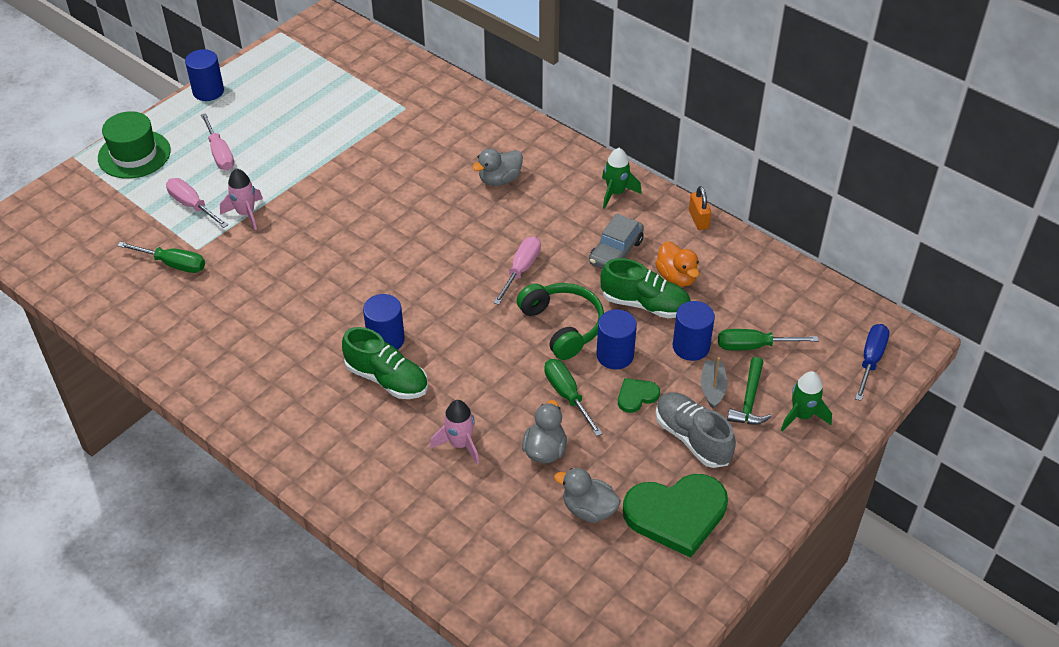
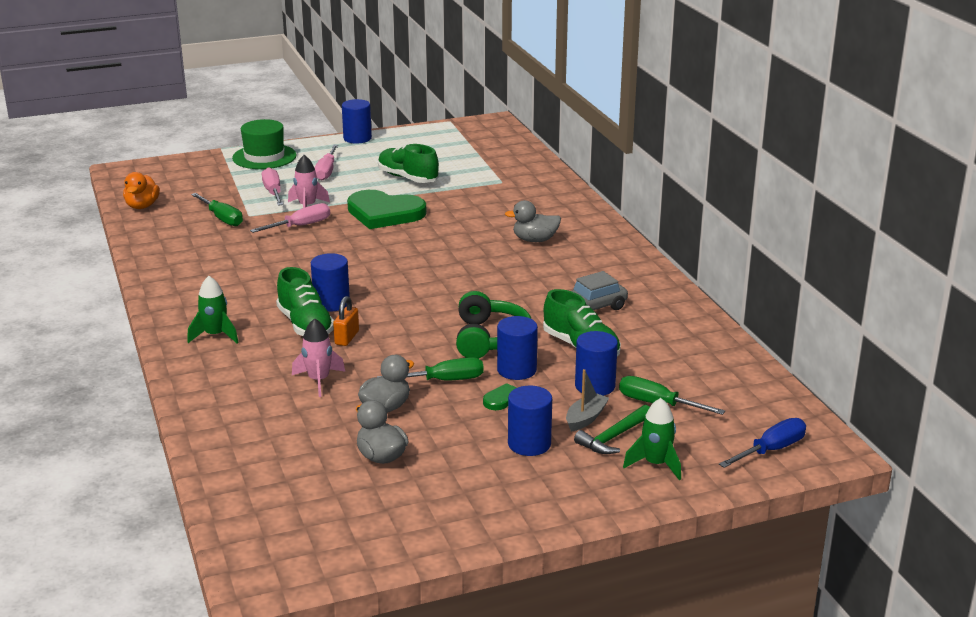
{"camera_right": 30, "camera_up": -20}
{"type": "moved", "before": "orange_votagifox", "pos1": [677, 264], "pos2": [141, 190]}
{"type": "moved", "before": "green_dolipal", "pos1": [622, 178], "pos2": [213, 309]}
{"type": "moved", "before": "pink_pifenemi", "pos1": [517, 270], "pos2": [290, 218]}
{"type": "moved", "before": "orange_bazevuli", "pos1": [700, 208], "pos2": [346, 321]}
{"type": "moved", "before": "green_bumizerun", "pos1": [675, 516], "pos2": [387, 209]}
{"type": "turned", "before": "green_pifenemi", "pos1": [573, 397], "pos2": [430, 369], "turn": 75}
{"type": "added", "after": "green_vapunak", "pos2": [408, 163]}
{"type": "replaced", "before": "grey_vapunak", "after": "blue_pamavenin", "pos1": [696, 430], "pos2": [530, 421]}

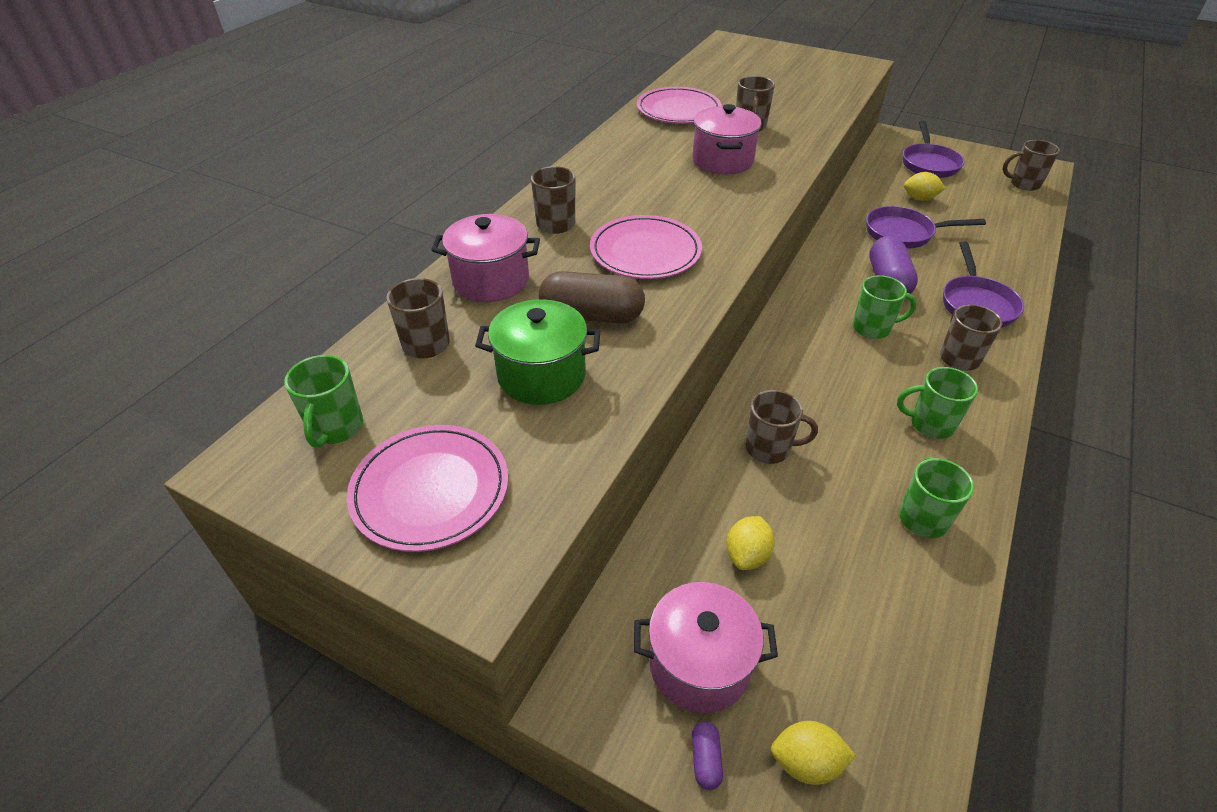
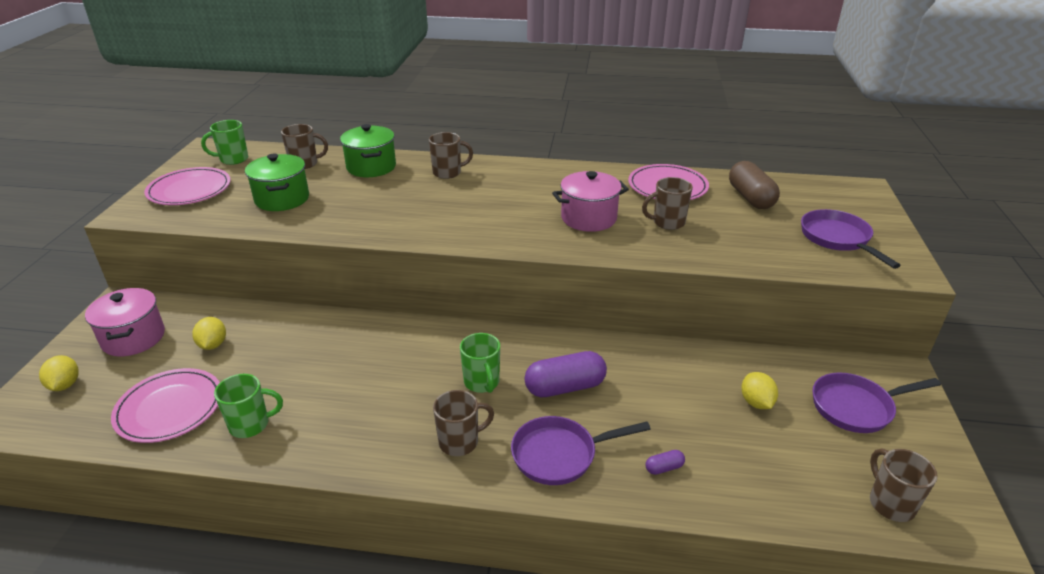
{"camera_right": 70, "camera_up": -10}
{"type": "moved", "before": "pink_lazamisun", "pos1": [646, 247], "pos2": [165, 405]}
{"type": "turned", "before": "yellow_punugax", "pos1": [750, 543], "pos2": [209, 333], "turn": 75}
{"type": "recoloured", "before": "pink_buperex", "after": "green_buperex", "pos1": [485, 258], "pos2": [368, 150]}
{"type": "moved", "before": "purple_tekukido", "pos1": [707, 755], "pos2": [665, 462]}
{"type": "moved", "before": "brown_tekukido", "pos1": [592, 297], "pos2": [754, 185]}
{"type": "moved", "before": "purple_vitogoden", "pos1": [926, 227], "pos2": [851, 239]}
{"type": "removed", "before": "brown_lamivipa", "pos1": [781, 427]}
{"type": "removed", "before": "green_lamivipa", "pos1": [937, 403]}

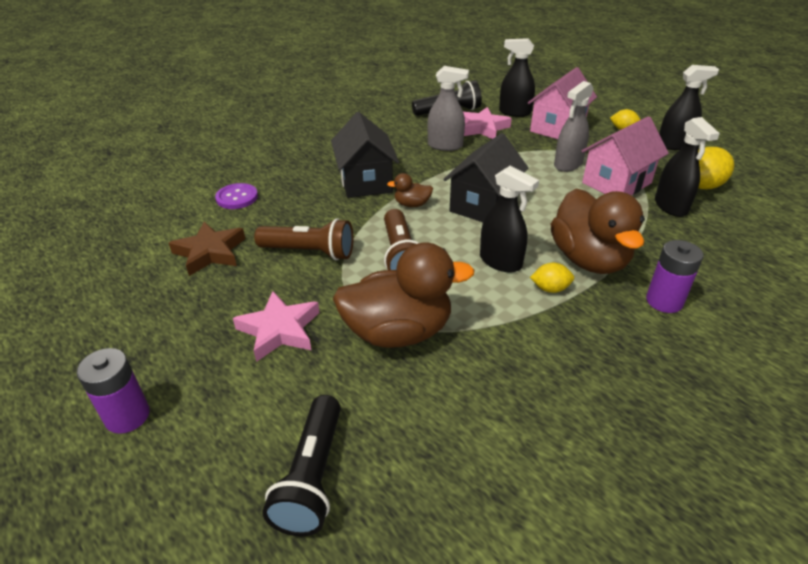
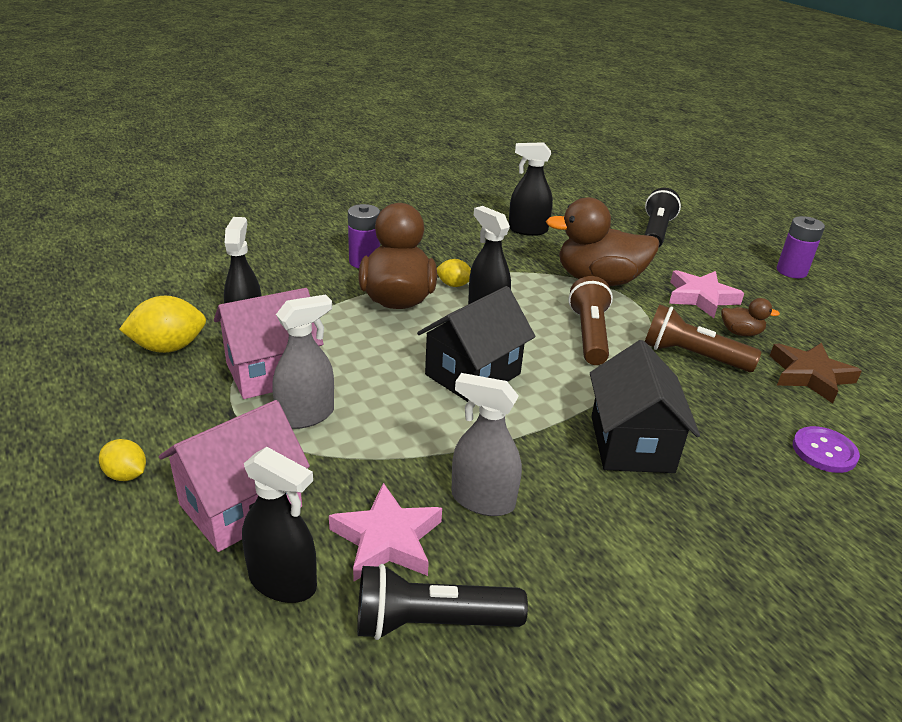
{"camera_right": -170, "camera_up": -5}
{"type": "moved", "before": "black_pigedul", "pos1": [689, 107], "pos2": [531, 189]}
{"type": "moved", "before": "brown_votagifox", "pos1": [410, 190], "pos2": [750, 317]}

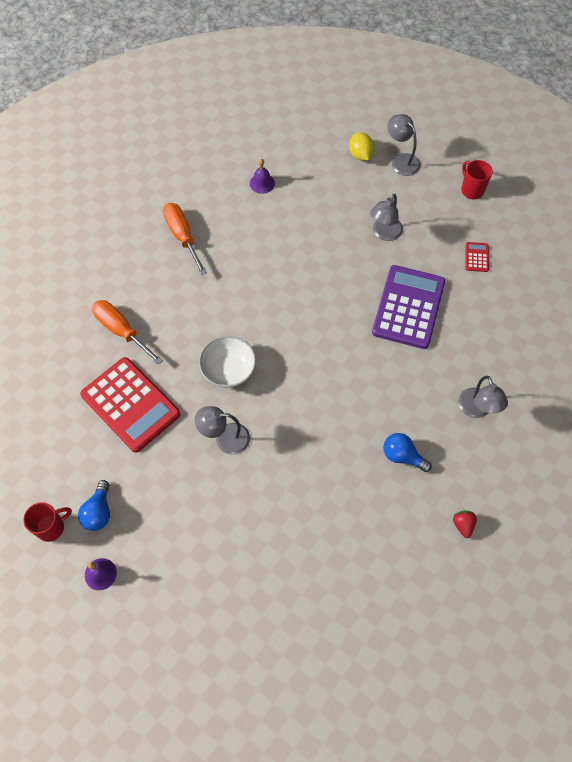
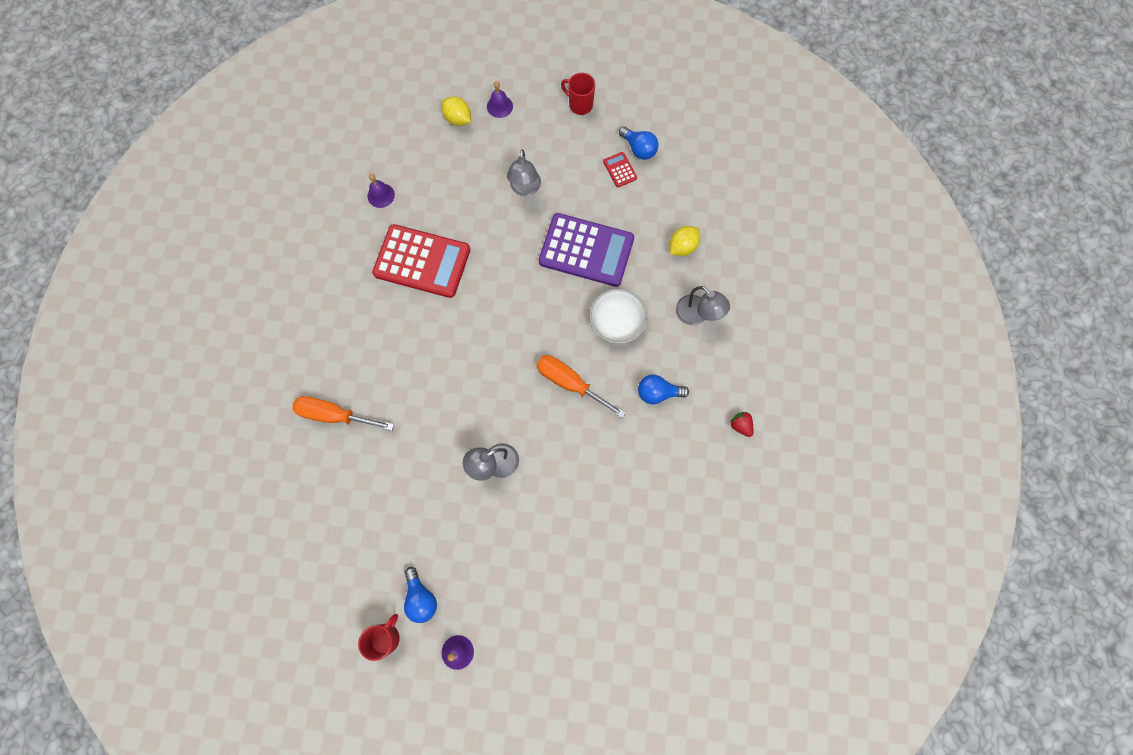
{"camera_right": -30, "camera_up": 10}
{"type": "moved", "before": "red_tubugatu", "pos1": [130, 405], "pos2": [421, 261]}
{"type": "replaced", "before": "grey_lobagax", "after": "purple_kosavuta", "pos1": [404, 145], "pos2": [500, 99]}
{"type": "moved", "before": "orange_pifenemi", "pos1": [185, 239], "pos2": [581, 386]}
{"type": "turned", "before": "purple_tubugatu", "pos1": [408, 307], "pos2": [586, 250], "turn": 120}
{"type": "moved", "before": "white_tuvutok", "pos1": [227, 362], "pos2": [618, 316]}
{"type": "added", "after": "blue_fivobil", "pos2": [639, 143]}
{"type": "added", "after": "yellow_punugax", "pos2": [685, 241]}

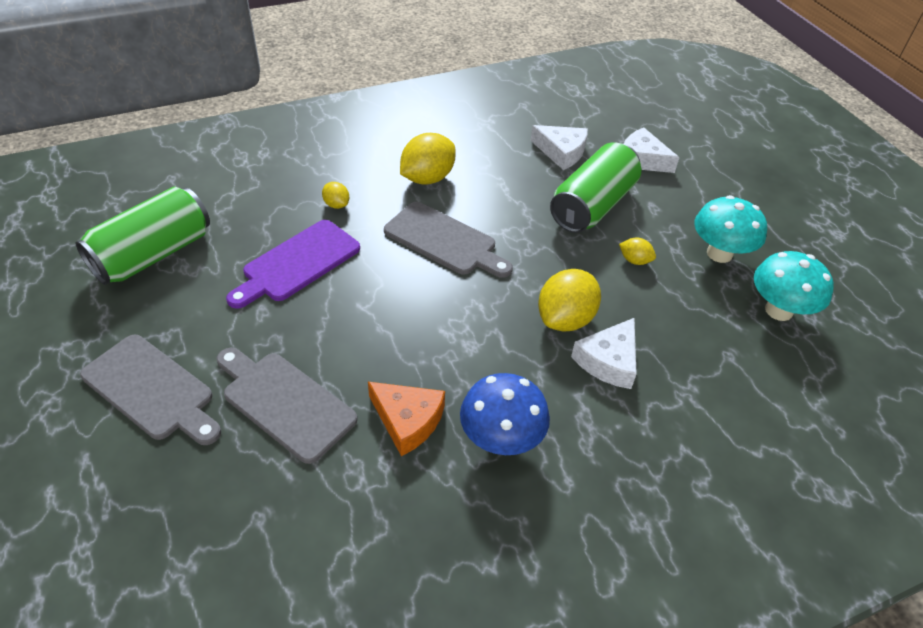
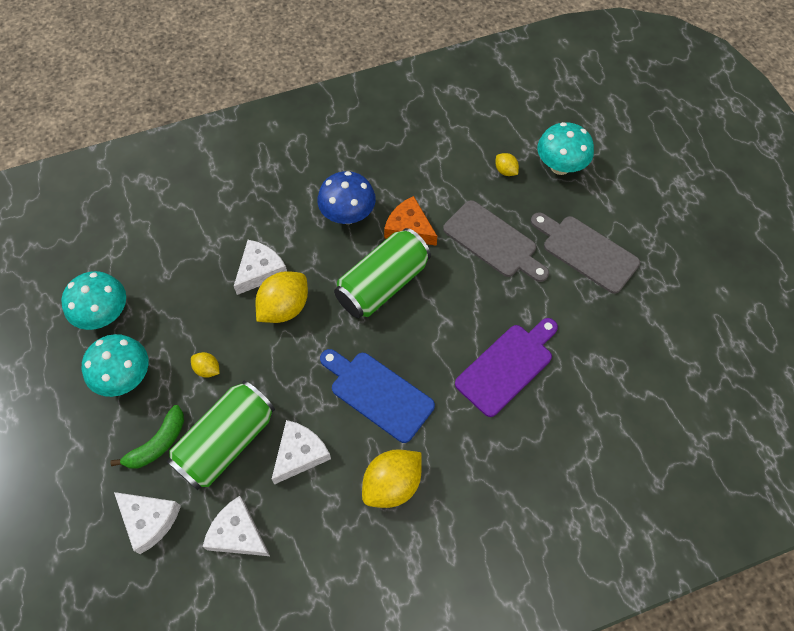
{"camera_right": -175, "camera_up": 15}
{"type": "added", "after": "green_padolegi", "pos2": [147, 436]}
{"type": "added", "after": "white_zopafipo", "pos2": [301, 452]}
{"type": "recoloured", "before": "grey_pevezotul", "after": "blue_pevezotul", "pos1": [448, 240], "pos2": [377, 396]}
{"type": "moved", "before": "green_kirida", "pos1": [142, 235], "pos2": [382, 273]}
{"type": "moved", "before": "yellow_punugax", "pos1": [335, 195], "pos2": [507, 164]}
{"type": "added", "after": "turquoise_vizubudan", "pos2": [565, 148]}

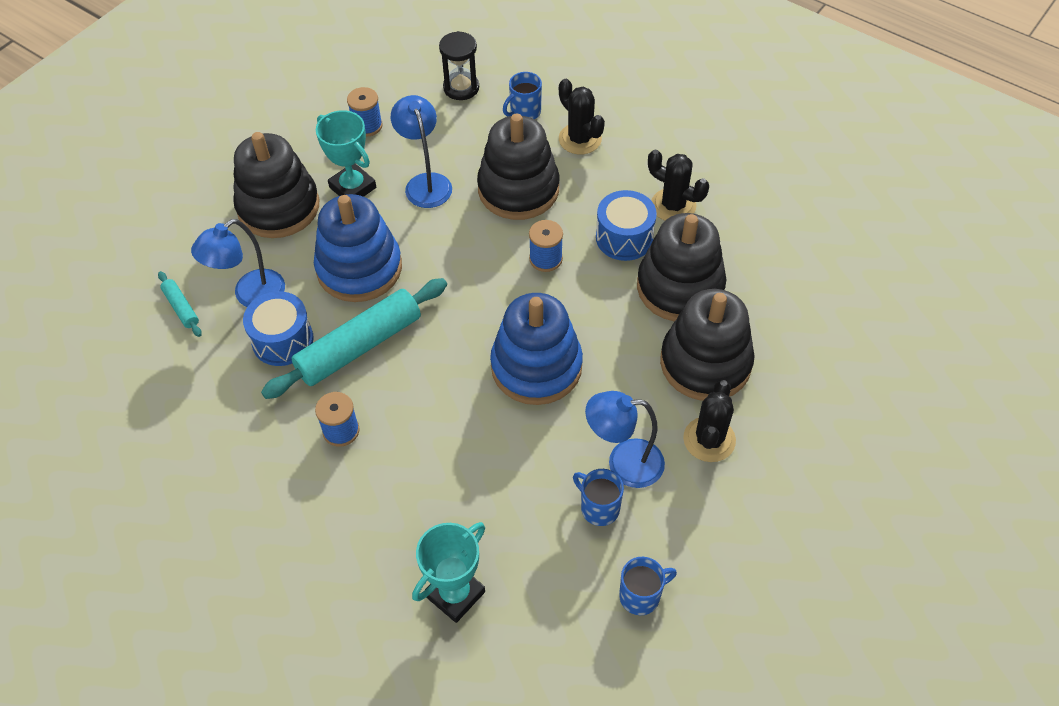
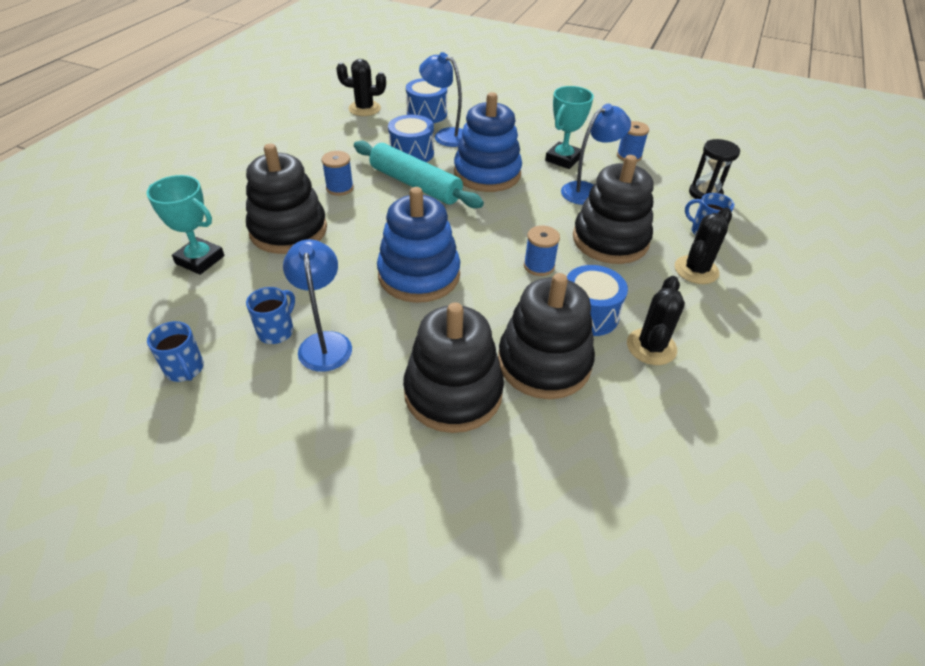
{"camera_right": 75, "camera_up": -10}
{"type": "moved", "before": "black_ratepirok", "pos1": [276, 185], "pos2": [286, 199]}
{"type": "moved", "before": "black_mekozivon", "pos1": [709, 421], "pos2": [361, 87]}
{"type": "replaced", "before": "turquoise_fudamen", "after": "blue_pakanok", "pos1": [180, 304], "pos2": [426, 100]}

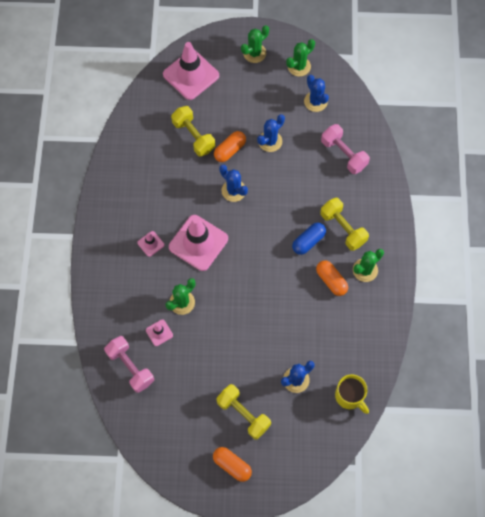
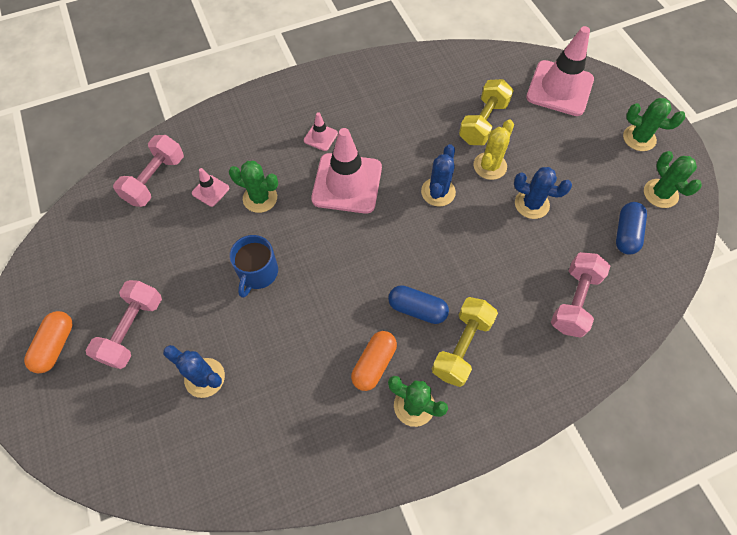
{"camera_right": 65, "camera_up": -5}
{"type": "recoloured", "before": "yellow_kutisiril", "after": "pink_kutisiril", "pos1": [243, 412], "pos2": [124, 324]}
{"type": "added", "after": "blue_lamivipa", "pos2": [253, 266]}
{"type": "replaced", "before": "orange_tekukido", "after": "yellow_mekozivon", "pos1": [230, 146], "pos2": [493, 150]}
{"type": "replaced", "before": "blue_mekozivon", "after": "blue_tekukido", "pos1": [316, 93], "pos2": [631, 228]}
{"type": "turned", "before": "green_mekozivon", "pos1": [300, 58], "pos2": [673, 179], "turn": 45}
{"type": "removed", "before": "yellow_lamivipa", "pos1": [352, 394]}

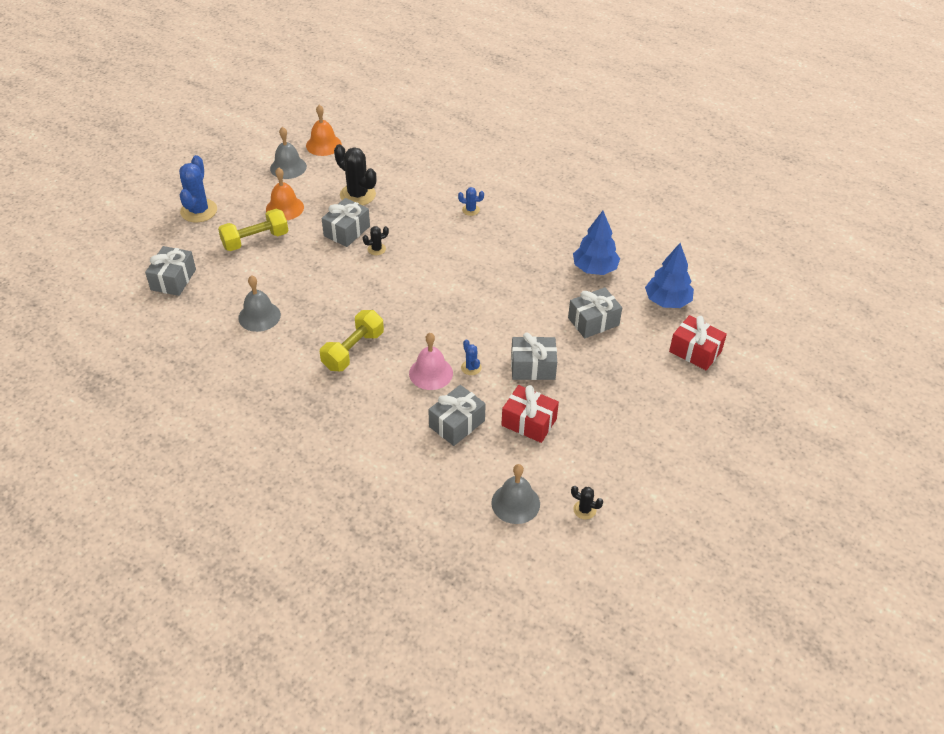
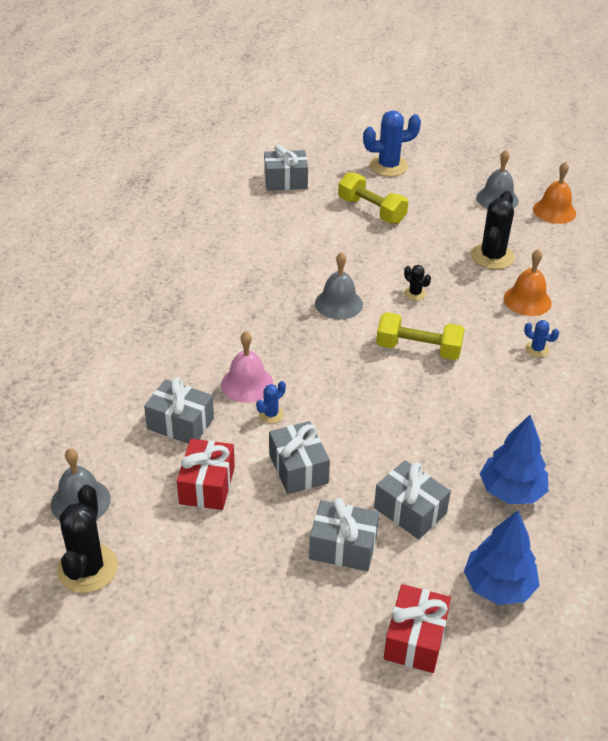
{"camera_right": 70, "camera_up": -5}
{"type": "resized", "before": "black_mekozivon", "pos1": [587, 502], "pos2": [87, 539], "scale": 2.04}
{"type": "moved", "before": "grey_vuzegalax", "pos1": [346, 222], "pos2": [344, 534]}
{"type": "moved", "before": "grey_kosavuta", "pos1": [259, 303], "pos2": [339, 285]}
{"type": "moved", "before": "yellow_kutisiril", "pos1": [352, 340], "pos2": [420, 336]}
{"type": "moved", "before": "orange_kosavuta", "pos1": [285, 193], "pos2": [527, 282]}
{"type": "turned", "before": "blue_mekozivon", "pos1": [471, 201], "pos2": [541, 338], "turn": -45}

